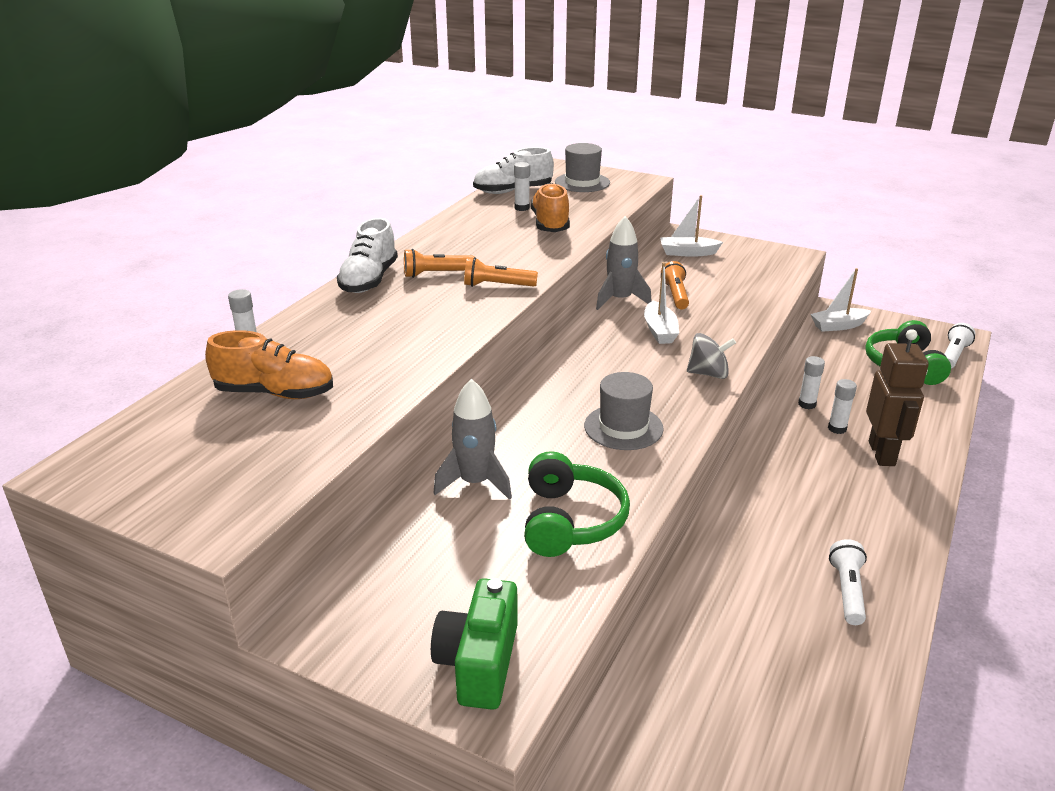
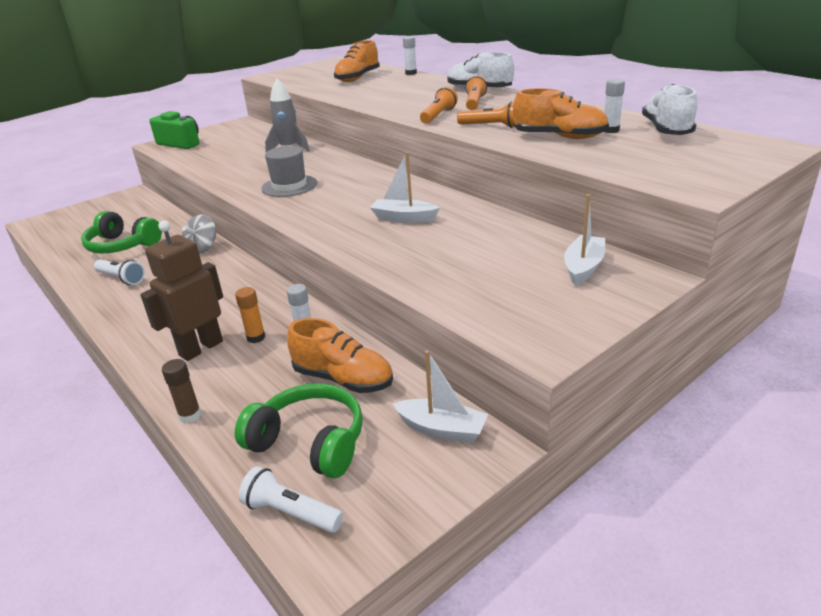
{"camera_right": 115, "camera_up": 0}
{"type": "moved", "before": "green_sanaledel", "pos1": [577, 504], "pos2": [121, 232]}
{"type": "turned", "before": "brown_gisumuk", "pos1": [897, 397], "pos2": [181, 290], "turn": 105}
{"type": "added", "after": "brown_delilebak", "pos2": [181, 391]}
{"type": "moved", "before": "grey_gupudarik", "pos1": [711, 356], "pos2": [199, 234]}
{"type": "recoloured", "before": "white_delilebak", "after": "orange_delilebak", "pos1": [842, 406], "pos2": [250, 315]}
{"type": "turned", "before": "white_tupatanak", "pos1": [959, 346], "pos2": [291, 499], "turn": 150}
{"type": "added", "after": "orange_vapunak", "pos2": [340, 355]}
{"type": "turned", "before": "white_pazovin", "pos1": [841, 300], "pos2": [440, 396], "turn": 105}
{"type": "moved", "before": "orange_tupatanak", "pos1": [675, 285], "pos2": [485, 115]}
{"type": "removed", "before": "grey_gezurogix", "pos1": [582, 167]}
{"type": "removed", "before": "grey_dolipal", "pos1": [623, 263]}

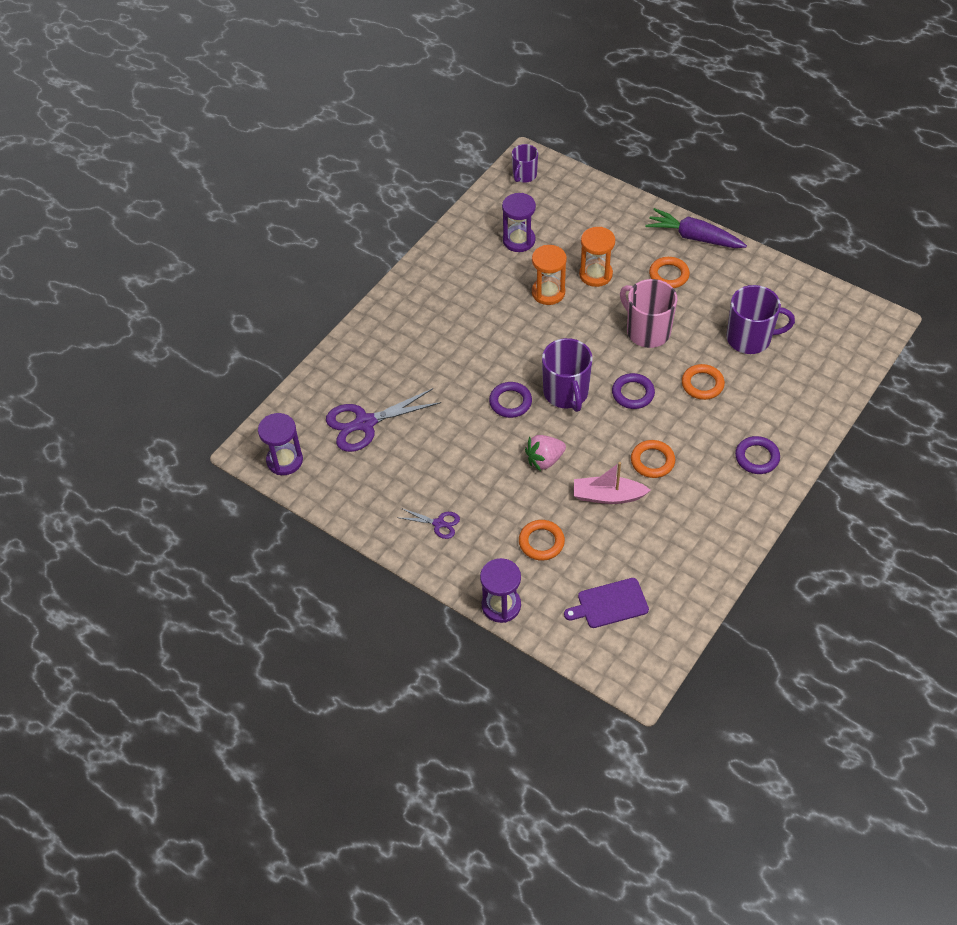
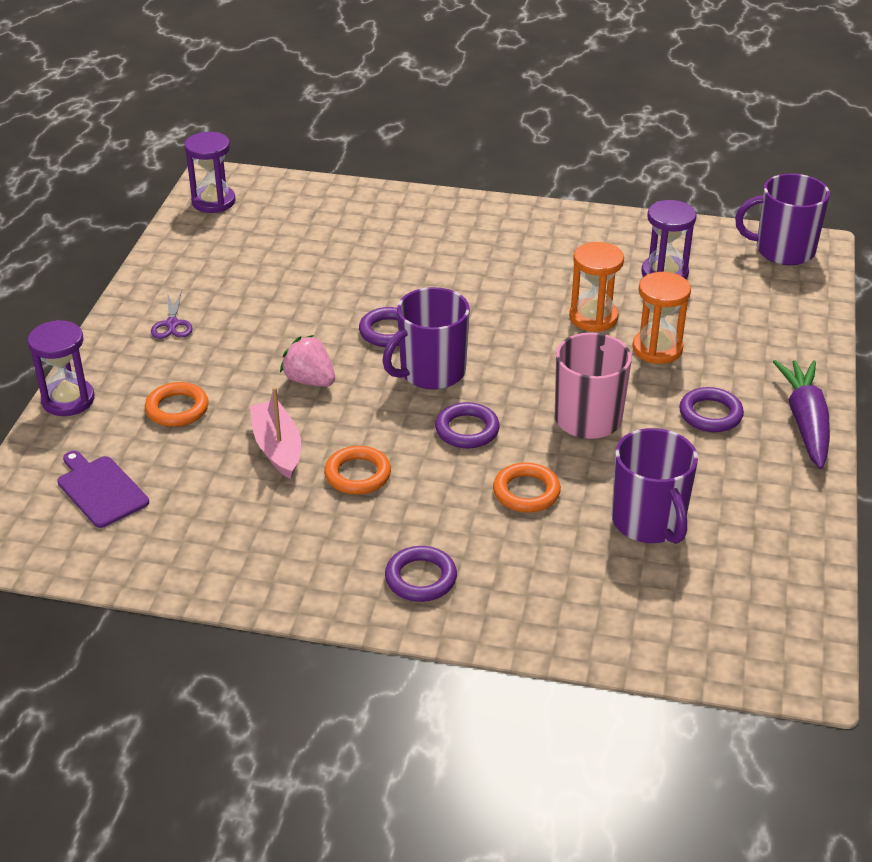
{"camera_right": 65, "camera_up": -15}
{"type": "recoloured", "before": "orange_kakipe", "after": "purple_kakipe", "pos1": [669, 272], "pos2": [711, 409]}
{"type": "resized", "before": "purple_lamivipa", "pos1": [525, 163], "pos2": [782, 219], "scale": 1.66}
{"type": "removed", "before": "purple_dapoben", "pos1": [383, 420]}

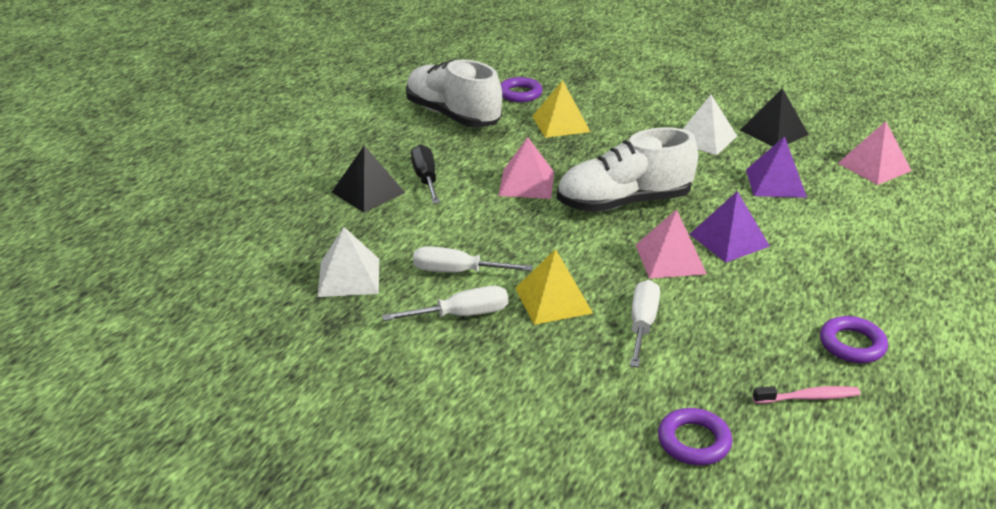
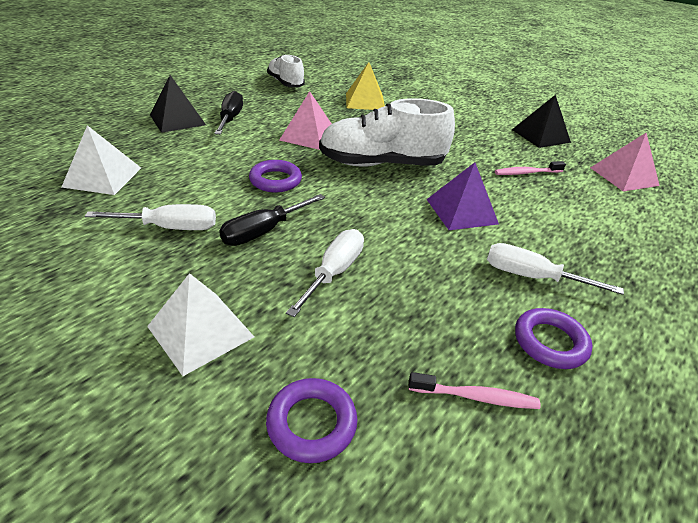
{"camera_right": 10, "camera_up": 5}
{"type": "moved", "before": "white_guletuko", "pos1": [710, 125], "pos2": [200, 324]}
{"type": "replaced", "before": "yellow_guletuko", "after": "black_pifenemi", "pos1": [554, 287], "pos2": [272, 220]}
{"type": "moved", "before": "purple_kakipe", "pos1": [521, 89], "pos2": [275, 176]}
{"type": "resized", "before": "white_vapunak", "pos1": [454, 94], "pos2": [286, 70], "scale": 0.59}
{"type": "moved", "before": "white_pifenemi", "pos1": [473, 259], "pos2": [555, 269]}
{"type": "replaced", "before": "purple_guletuko", "after": "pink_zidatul", "pos1": [776, 167], "pos2": [530, 168]}
{"type": "removed", "before": "pink_guletuko", "pos1": [671, 244]}

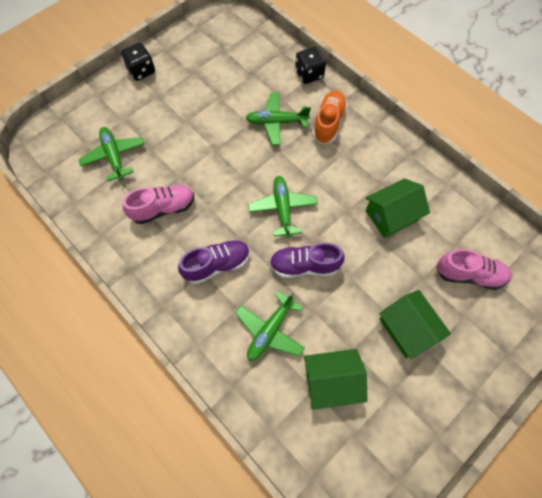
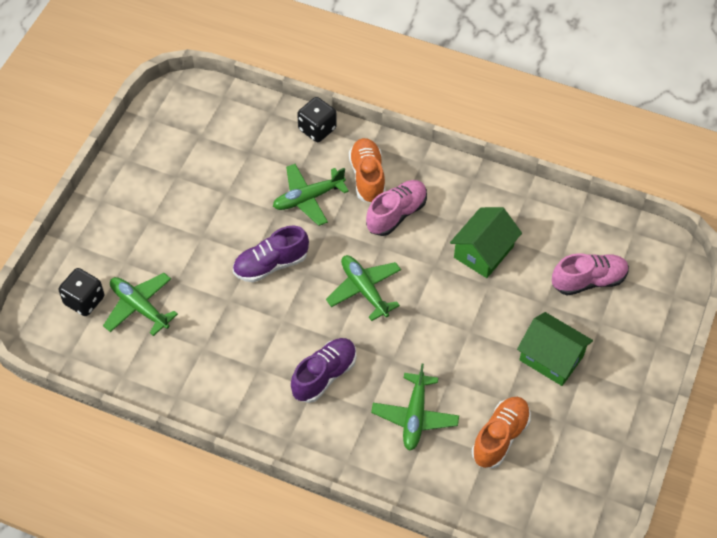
{"camera_right": -25, "camera_up": -10}
{"type": "moved", "before": "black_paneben", "pos1": [138, 61], "pos2": [81, 292]}
{"type": "moved", "before": "purple_vapunak", "pos1": [307, 260], "pos2": [271, 254]}
{"type": "moved", "before": "pink_vapunak", "pos1": [159, 204], "pos2": [396, 208]}
{"type": "replaced", "before": "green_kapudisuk", "after": "orange_vapunak", "pos1": [336, 379], "pos2": [501, 432]}

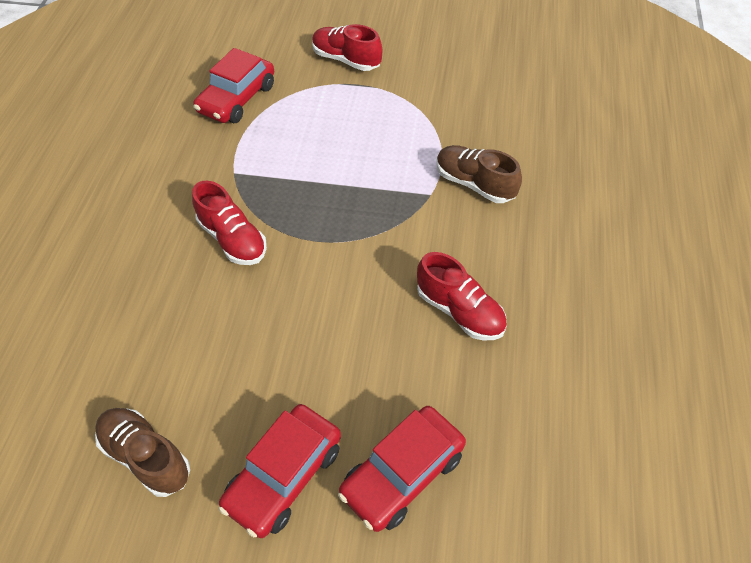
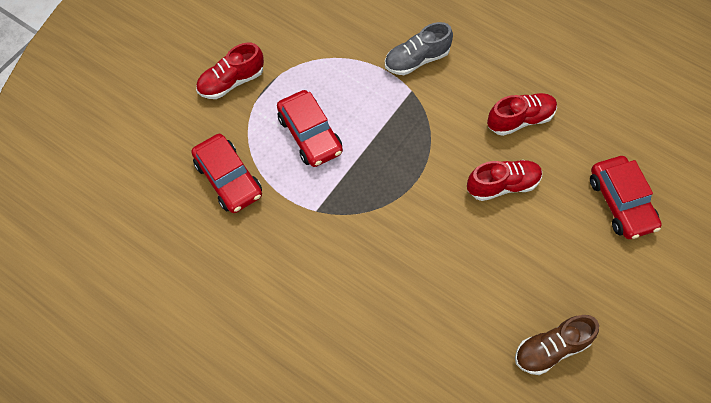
{"camera_right": -65, "camera_up": 10}
{"type": "moved", "before": "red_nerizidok", "pos1": [280, 471], "pos2": [310, 128]}
{"type": "recoloured", "before": "brown_vapunak", "after": "grey_vapunak", "pos1": [479, 174], "pos2": [419, 48]}
{"type": "moved", "before": "red_vapunak", "pos1": [229, 223], "pos2": [504, 180]}

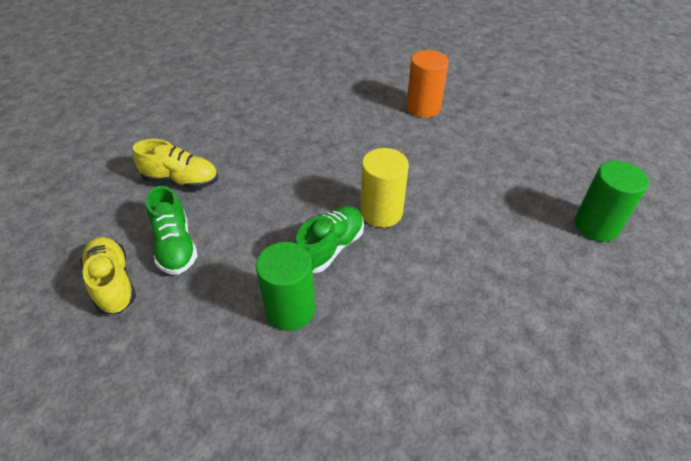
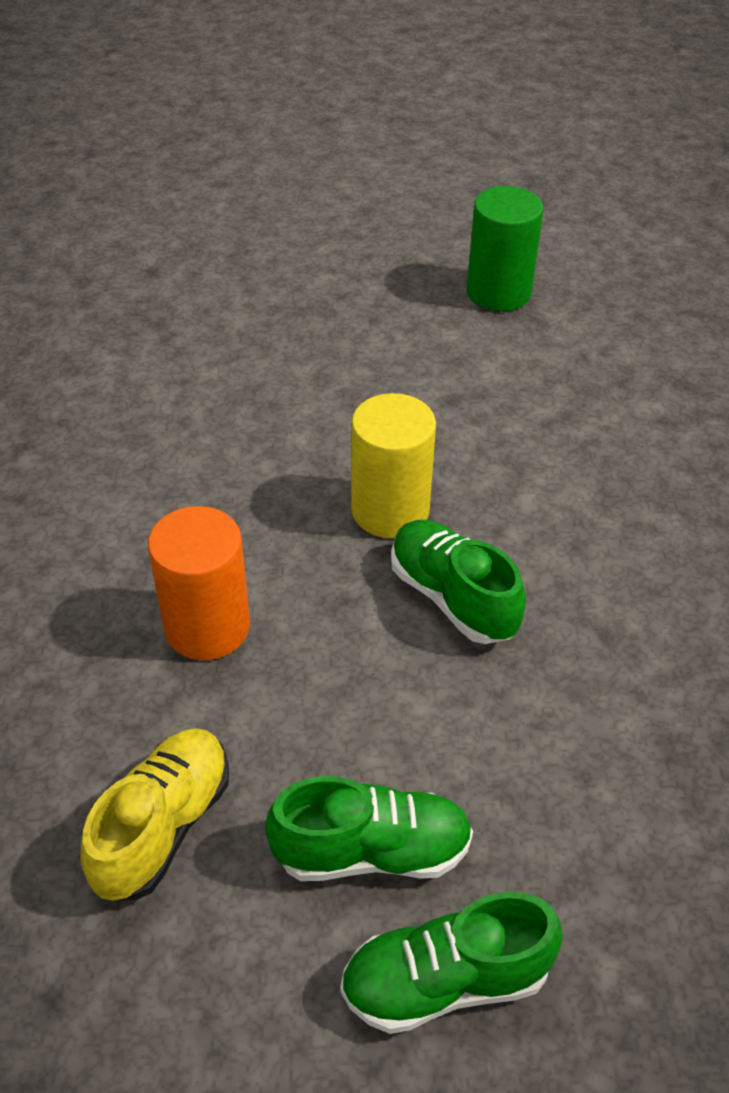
{"camera_right": -75, "camera_up": 0}
{"type": "moved", "before": "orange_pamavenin", "pos1": [427, 84], "pos2": [199, 583]}
{"type": "recoloured", "before": "yellow_vapunak", "after": "green_vapunak", "pos1": [108, 275], "pos2": [451, 963]}
{"type": "removed", "before": "green_pamavenin", "pos1": [285, 286]}

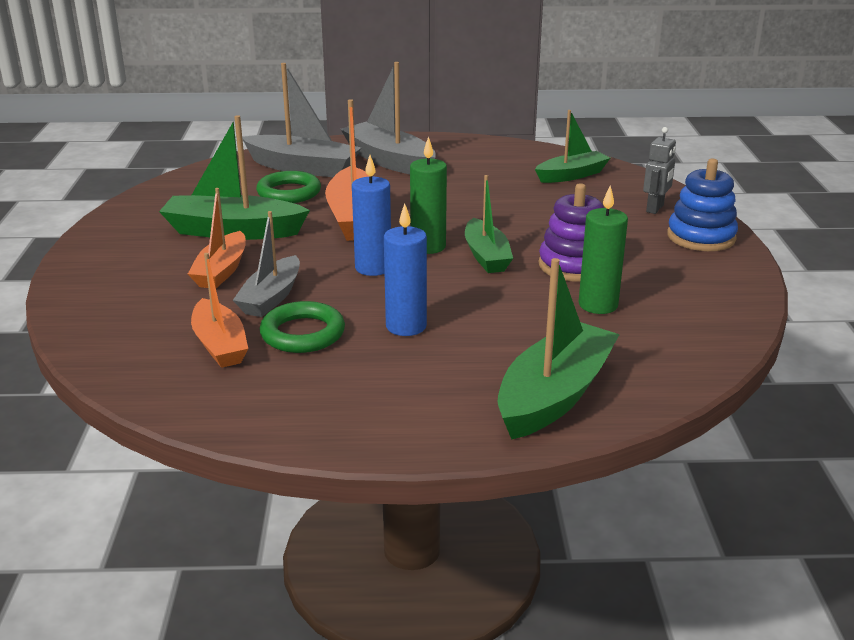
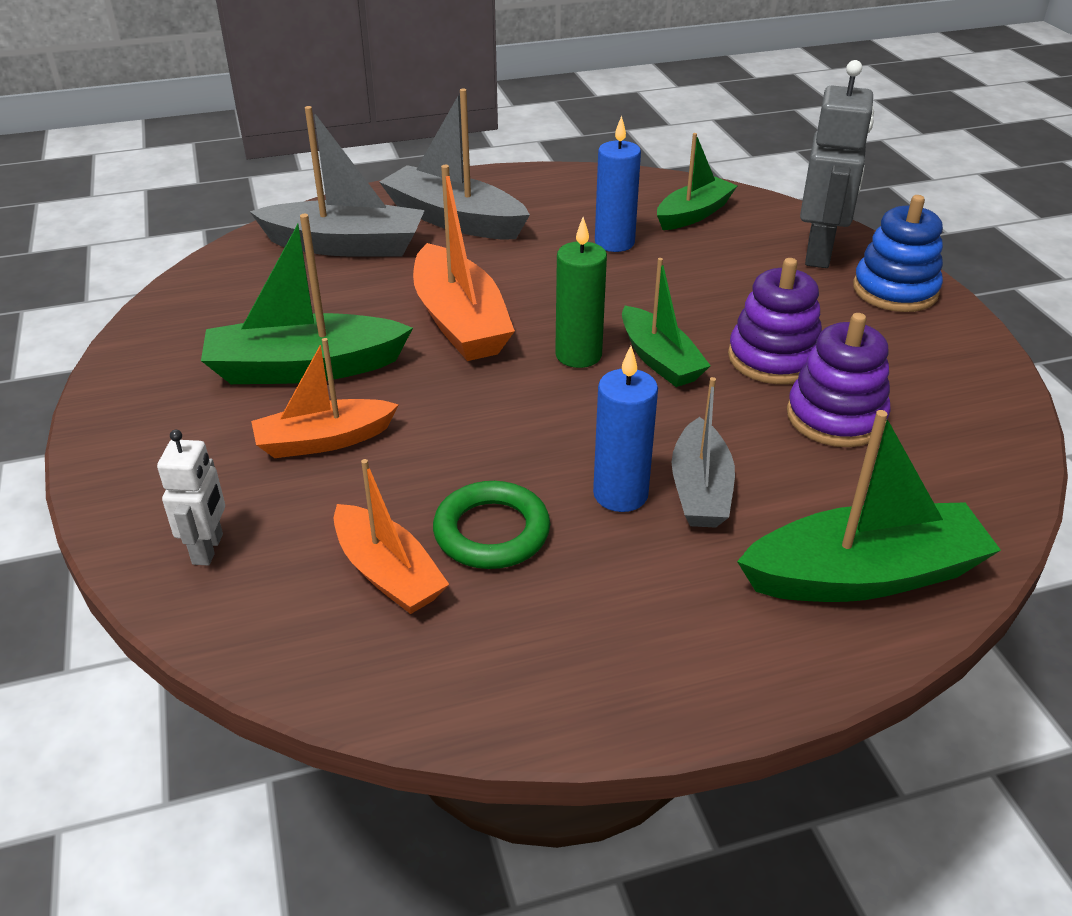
{"camera_right": -15, "camera_up": 10}
{"type": "added", "after": "white_gisumuk", "pos2": [191, 498]}
{"type": "turned", "before": "orange_pazovin", "pos1": [217, 238], "pos2": [325, 398], "turn": 75}
{"type": "moved", "before": "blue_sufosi", "pos1": [371, 215], "pos2": [618, 184]}
{"type": "moved", "before": "grey_pazovin", "pos1": [266, 264], "pos2": [703, 452]}
{"type": "turned", "before": "green_pazovin", "pos1": [559, 348], "pos2": [869, 506], "turn": 60}
{"type": "replaced", "before": "green_sufosi", "after": "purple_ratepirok", "pos1": [603, 250], "pos2": [839, 380]}
{"type": "resized", "before": "grey_gisumuk", "pos1": [659, 170], "pos2": [837, 164], "scale": 1.81}
{"type": "removed", "before": "green_kakipe", "pos1": [288, 187]}

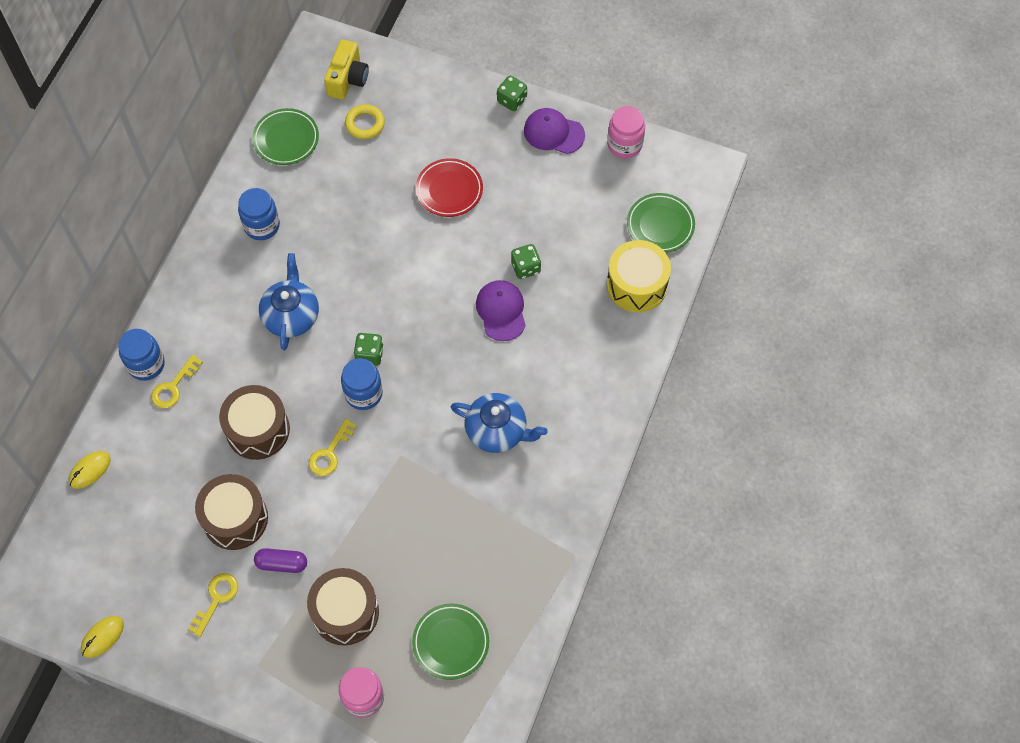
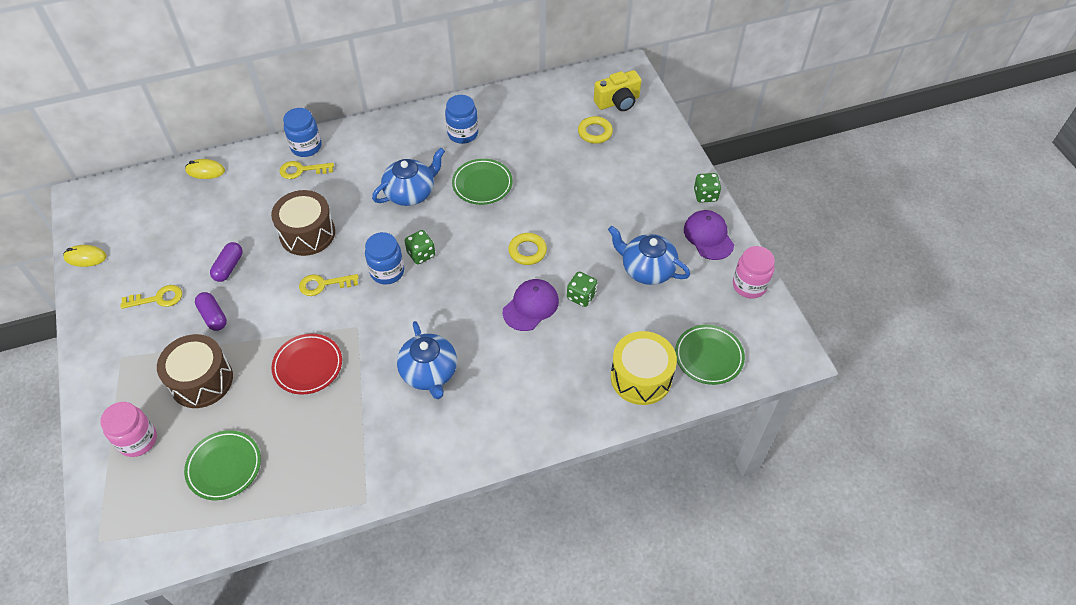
{"camera_right": 50, "camera_up": -10}
{"type": "replaced", "before": "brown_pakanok", "after": "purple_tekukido", "pos1": [231, 512], "pos2": [226, 262]}
{"type": "moved", "before": "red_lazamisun", "pos1": [449, 187], "pos2": [306, 364]}
{"type": "moved", "before": "green_lazamisun", "pos1": [285, 136], "pos2": [482, 182]}
{"type": "added", "after": "yellow_kakipe", "pos2": [527, 249]}
{"type": "added", "after": "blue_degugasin", "pos2": [649, 255]}

